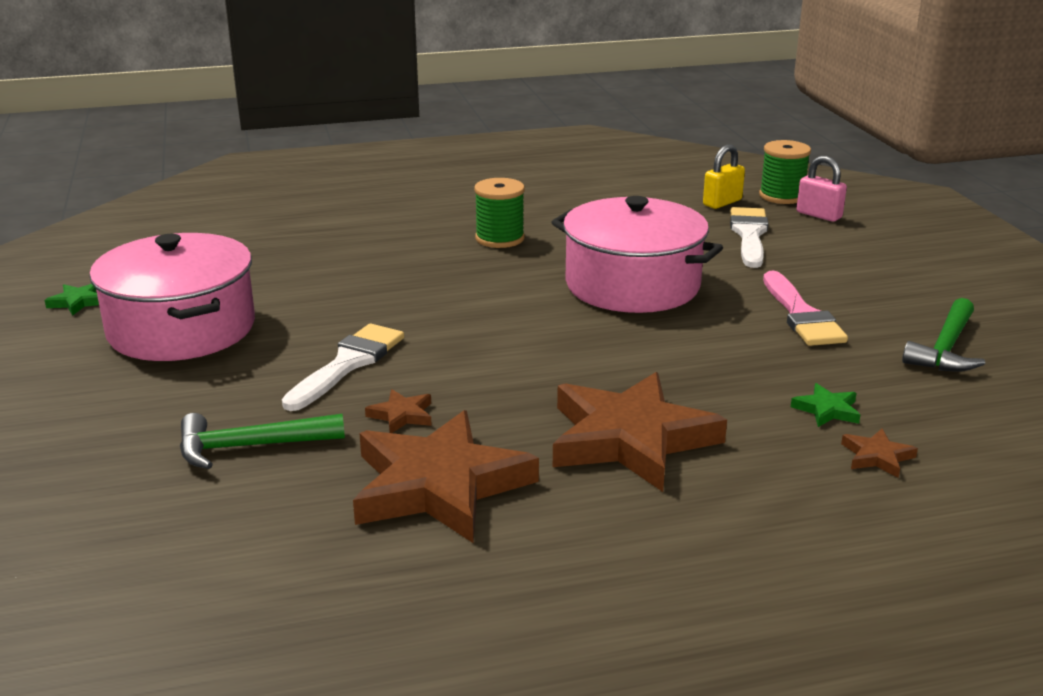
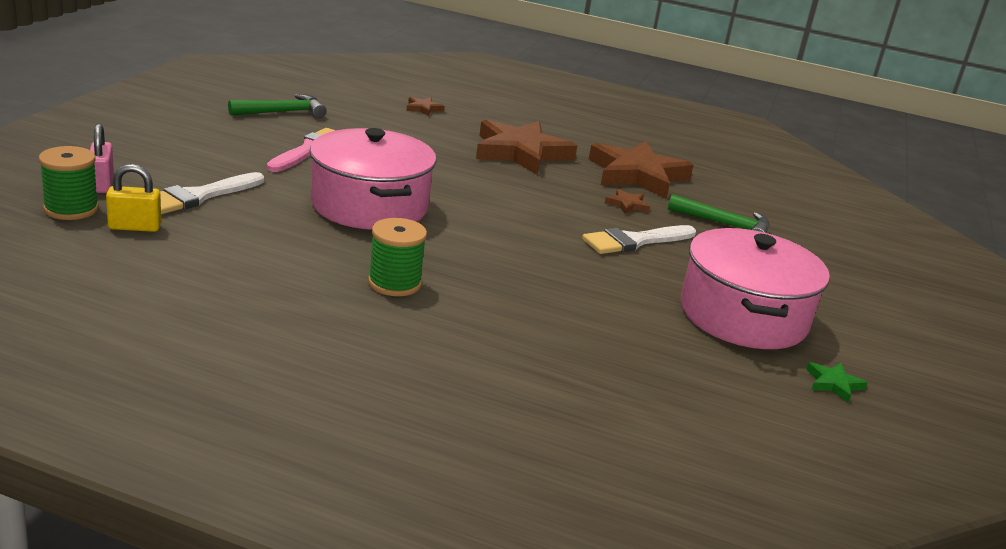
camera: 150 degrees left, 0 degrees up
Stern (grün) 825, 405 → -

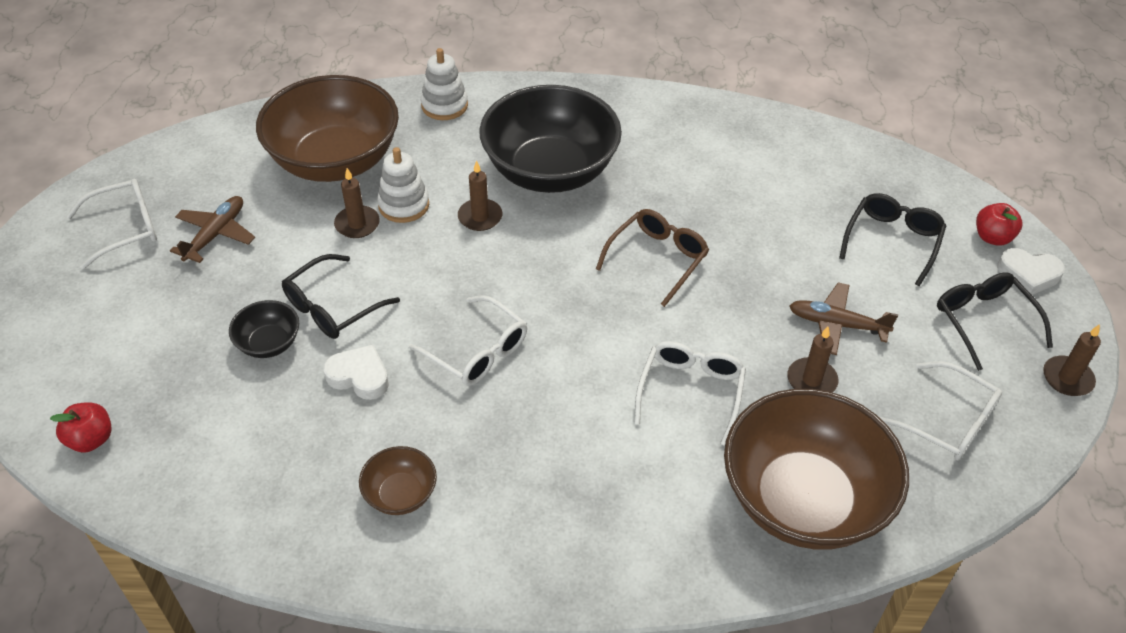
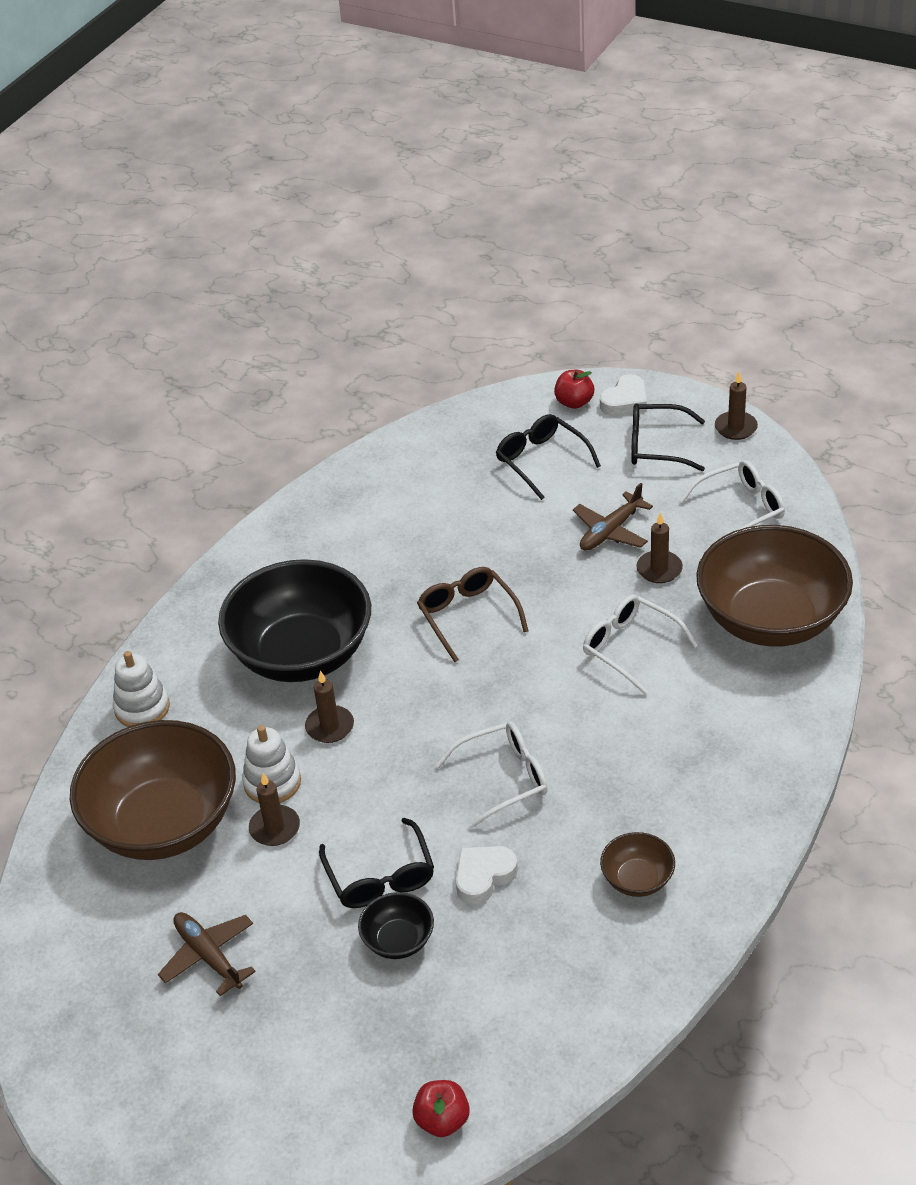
camera: 60 degrees left, 5 degrees down
Brille (weiß) 111, 224 → -

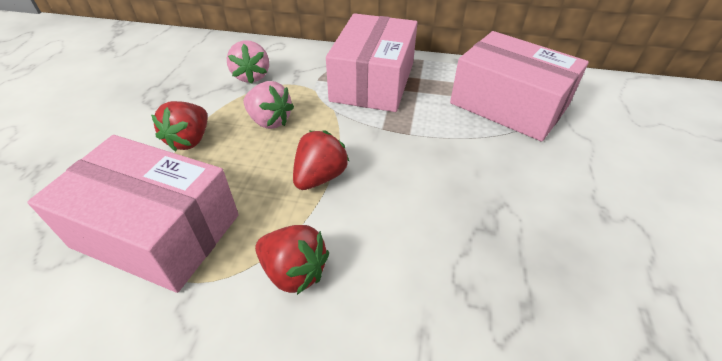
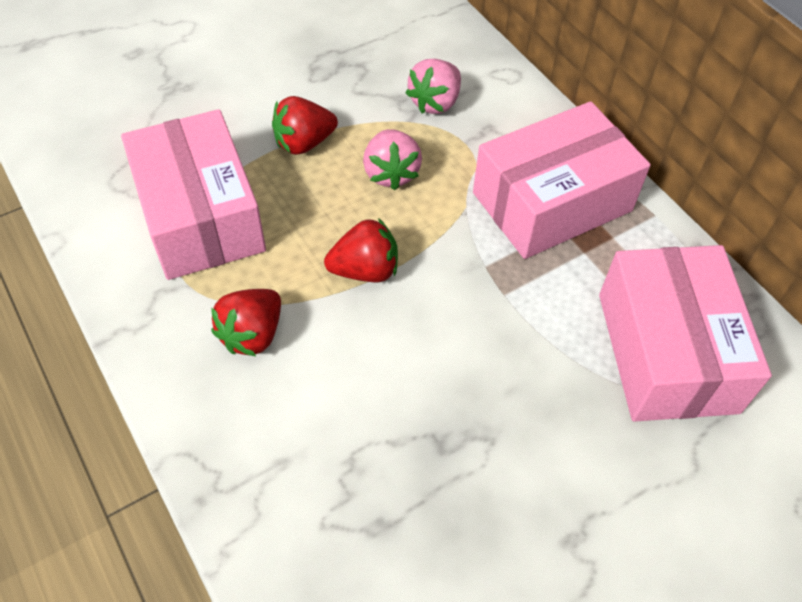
camera: 45 degrees right, 10 degrees up
Erdbeere (rot) 292, 260 → Erdbeere (rot) 246, 322, 45 degrees clockwise

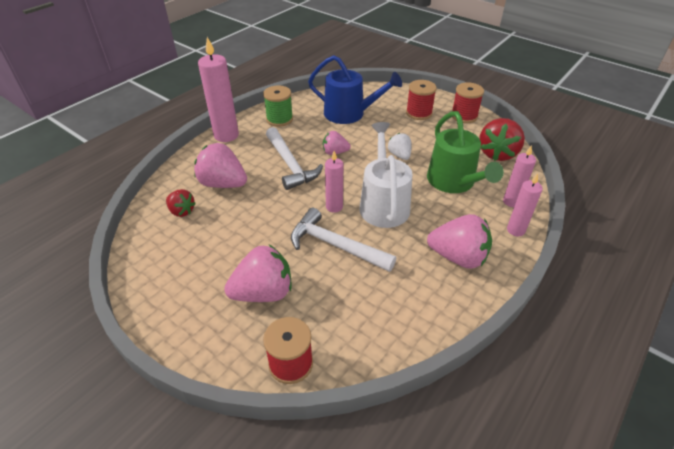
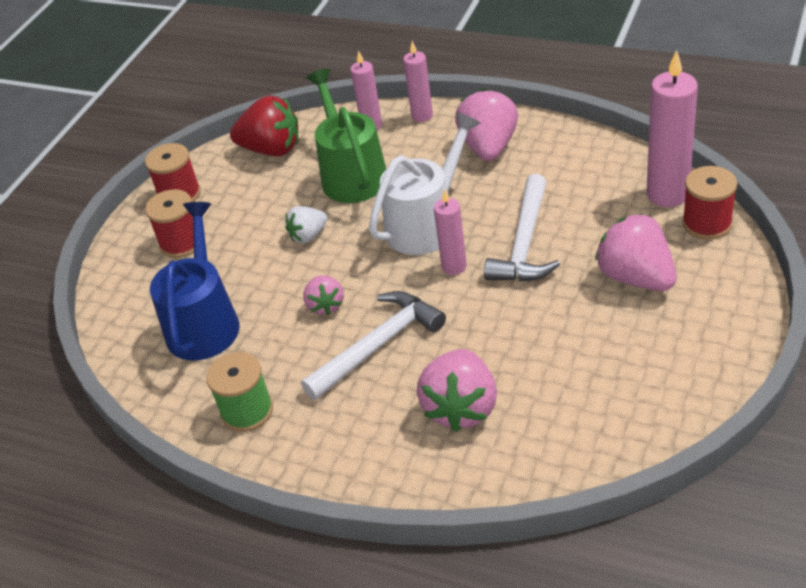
camera: 100 degrees left, 0 degrees up
Kerze (rosa) 218, 89 → Kerze (rosa) 672, 128, moved
Gießkanne (grün) 465, 152 → Gießkanne (grün) 346, 136, 75 degrees counterclockwise
Gießkanne (weiß) 386, 175 → Gießkanne (weiß) 424, 183, 150 degrees clockwise
Erdbeere (rot) 181, 203 → -

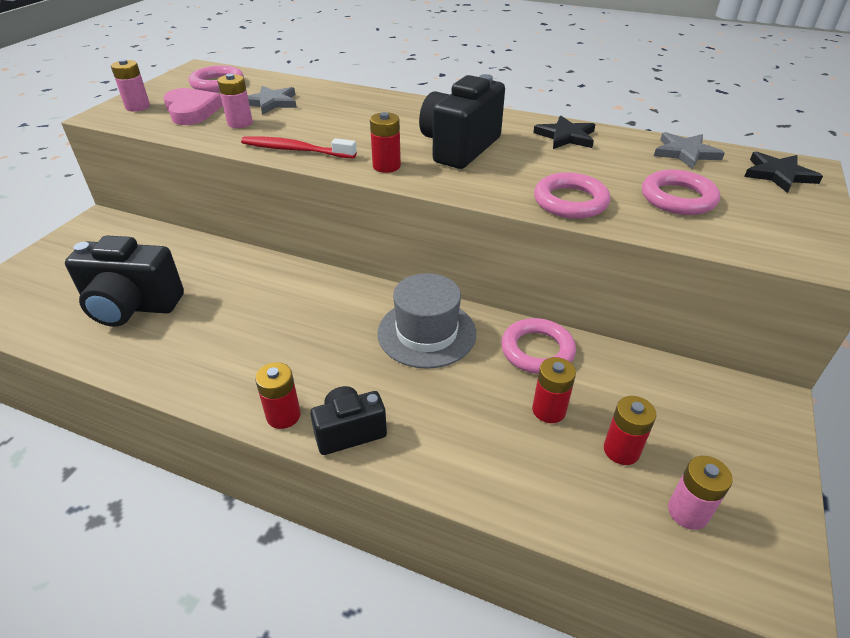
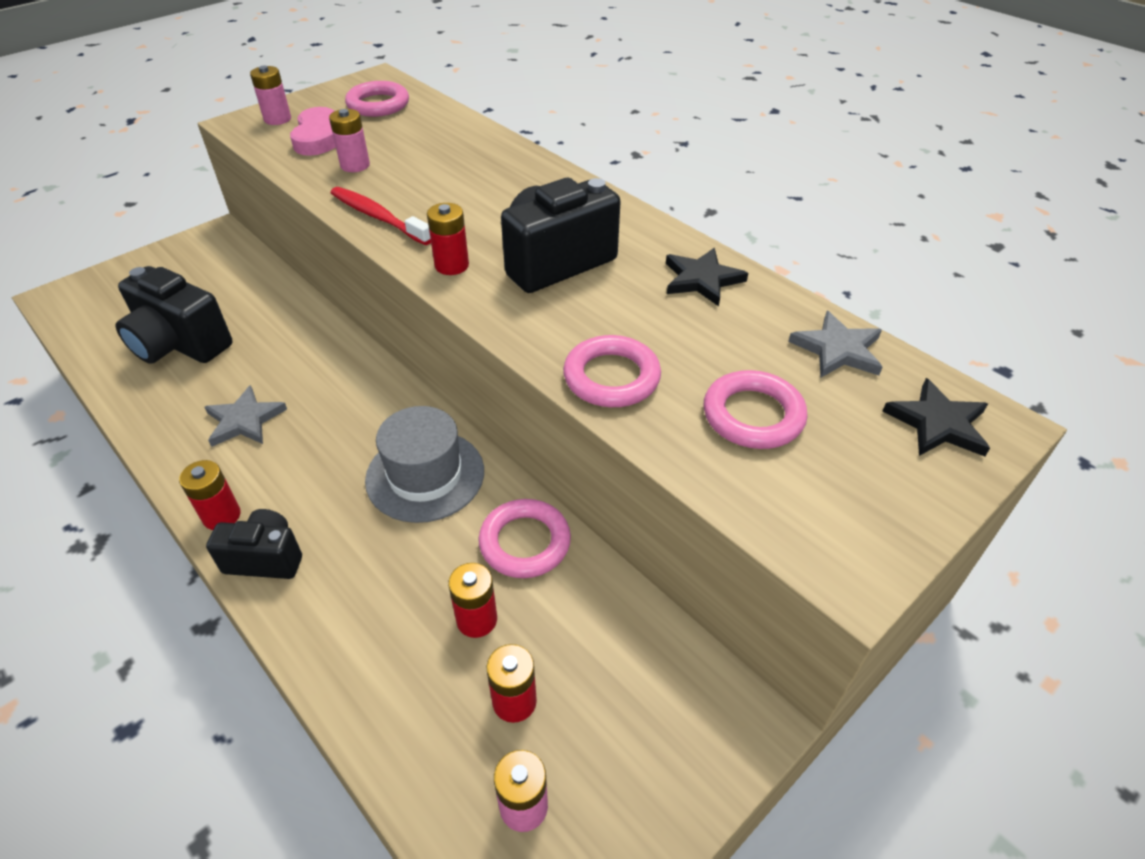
camera: 25 degrees right, 5 degrees up
Stern (grau) 272, 100 → Stern (grau) 246, 416, moved

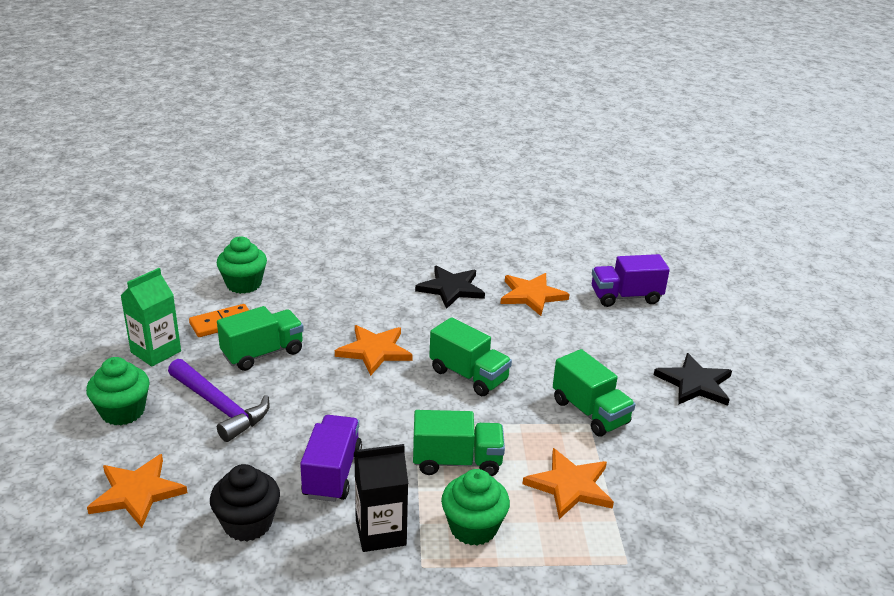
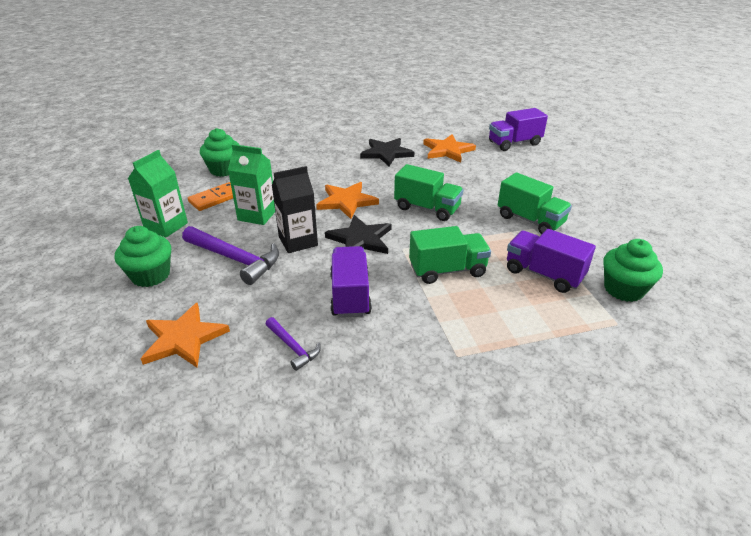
camera: 10 degrees left, 5 degrees up
Lastwagen (grün) 260, 338 → Getränkekarton (grün) 251, 184
Stern (schwarz) 693, 379 → Stern (schwarz) 358, 234, moved
Getränkekarton (schwarz) 381, 498 → Getränkekarton (schwarz) 295, 209, moved
Stern (orange) 568, 483 → Lastwagen (lila) 551, 261
Muffin (schwarz) 245, 503 → Hammer (lila) 293, 344
Muffin (grün) 475, 507 → Muffin (grün) 633, 270, moved

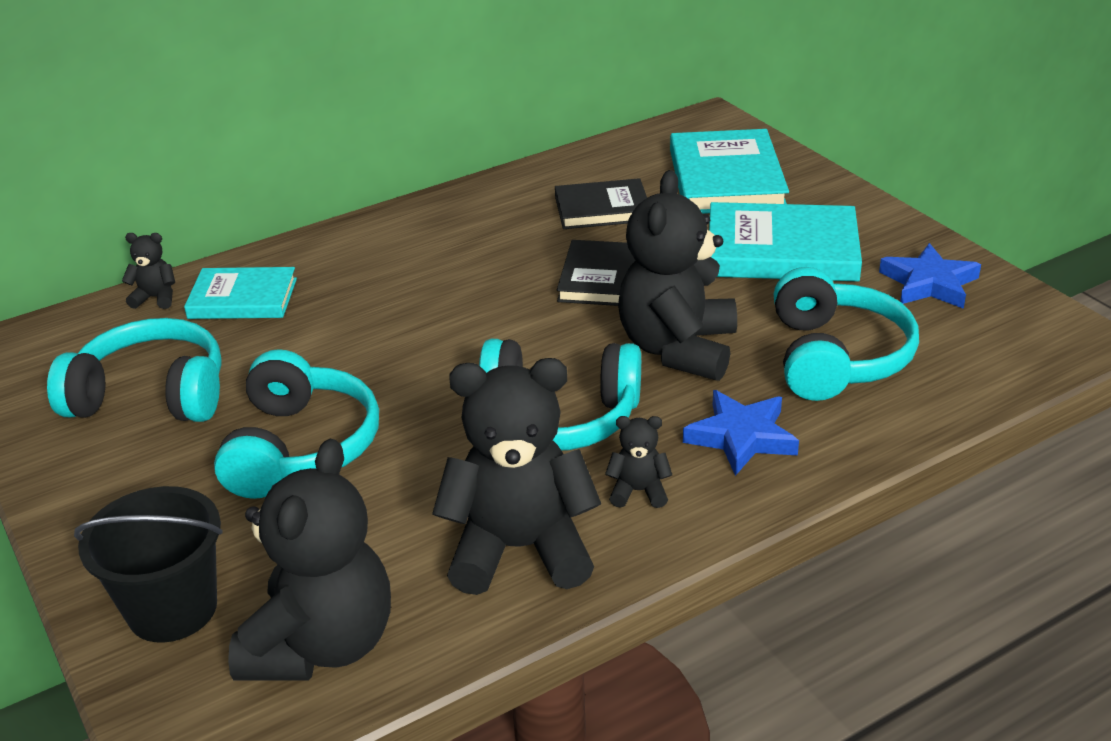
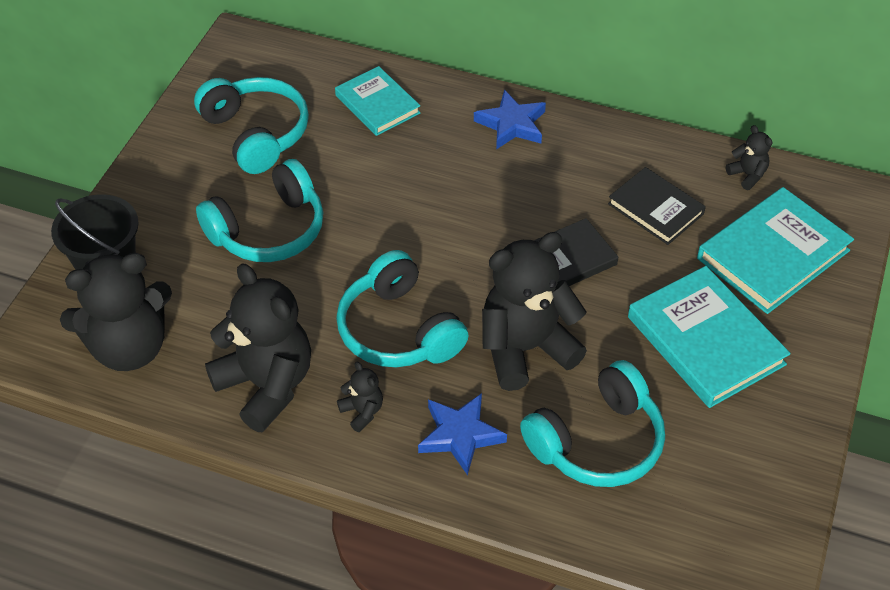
camera: 50 degrees right, 15 degrees up
Teddybär (schwarz) 148, 271 → Teddybär (schwarz) 749, 157, moved
Stern (blau) 930, 276 → Stern (blau) 510, 120, moved

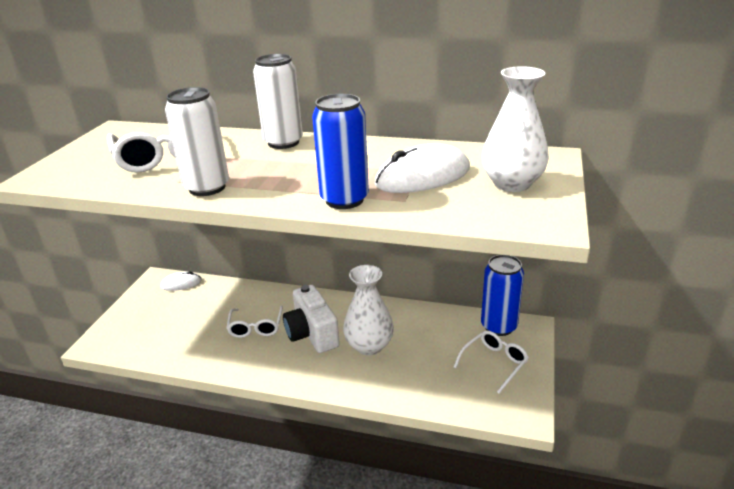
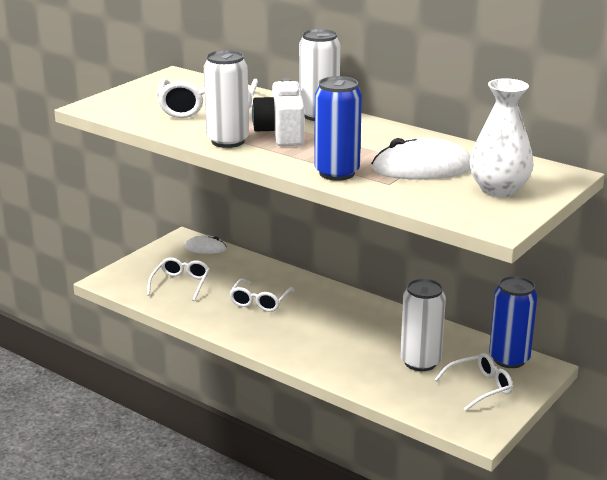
camera: 20 degrees right, 5 degrees down
Vase (weiß) 368, 310 → -
Kamera (weiß) 311, 319 → Kamera (weiß) 278, 112, moved
- → Brille (weiß) 178, 279
- → Dose (weiß) 423, 324

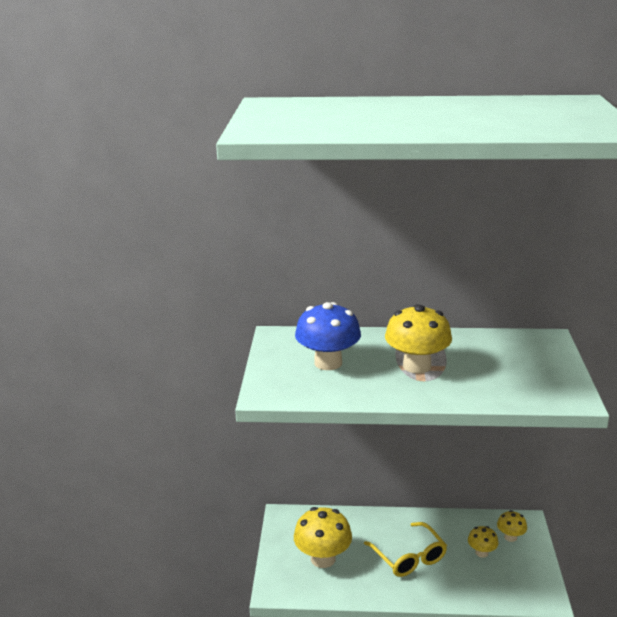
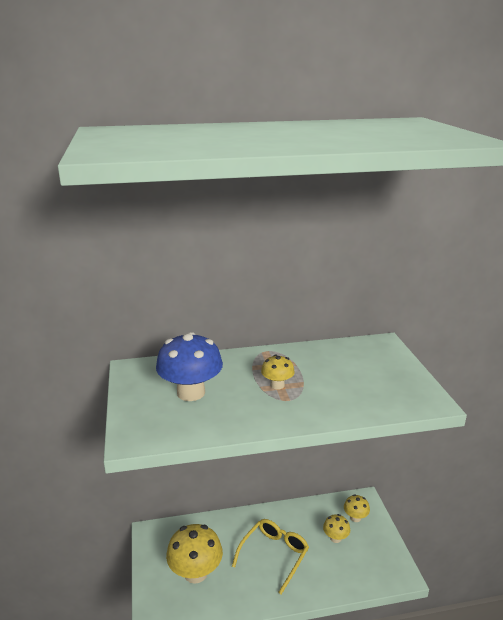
camera: 15 degrees left, 0 degrees up
Pilz (gelb) 418, 339 → Pilz (gelb) 278, 372, x0.52
Brille (gelb) 405, 549 → Brille (gelb) 270, 556, 105 degrees counterclockwise

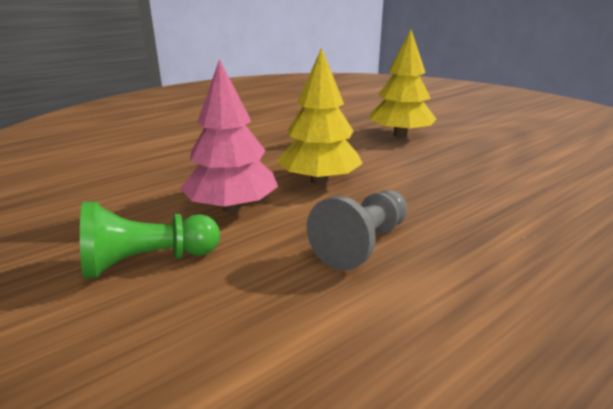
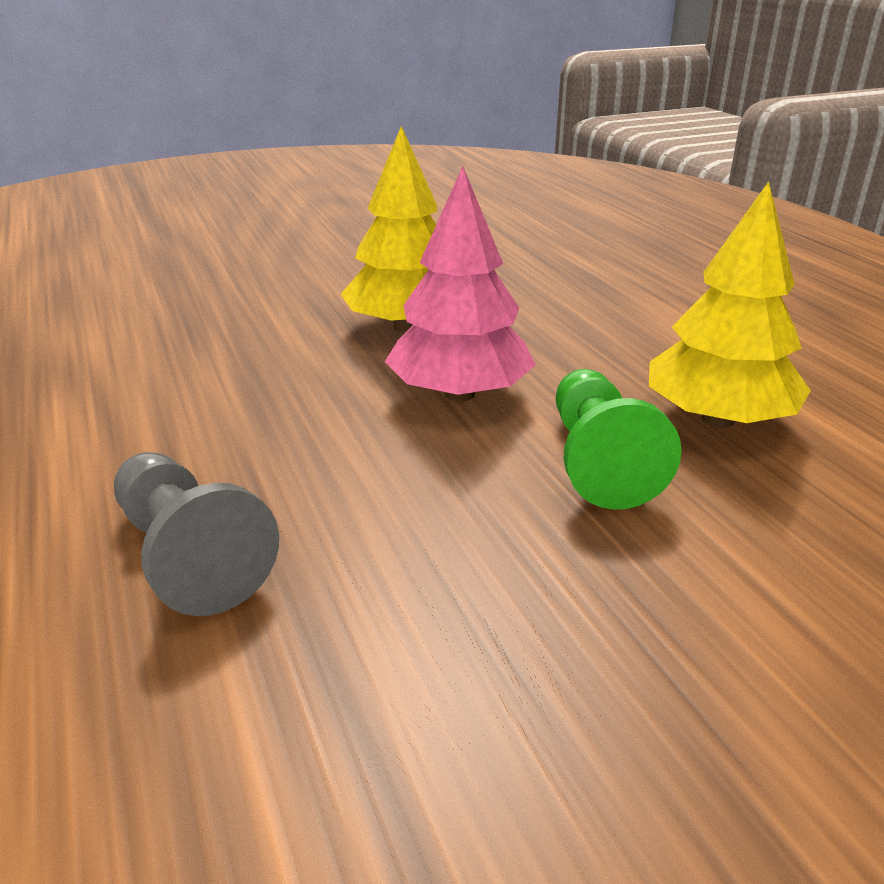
camera: 75 degrees left, 5 degrees up
Baum (gelb) 403, 84 → Baum (gelb) 730, 304, moved
Bauer (grau) 357, 230 → Bauer (grau) 196, 534, moved

